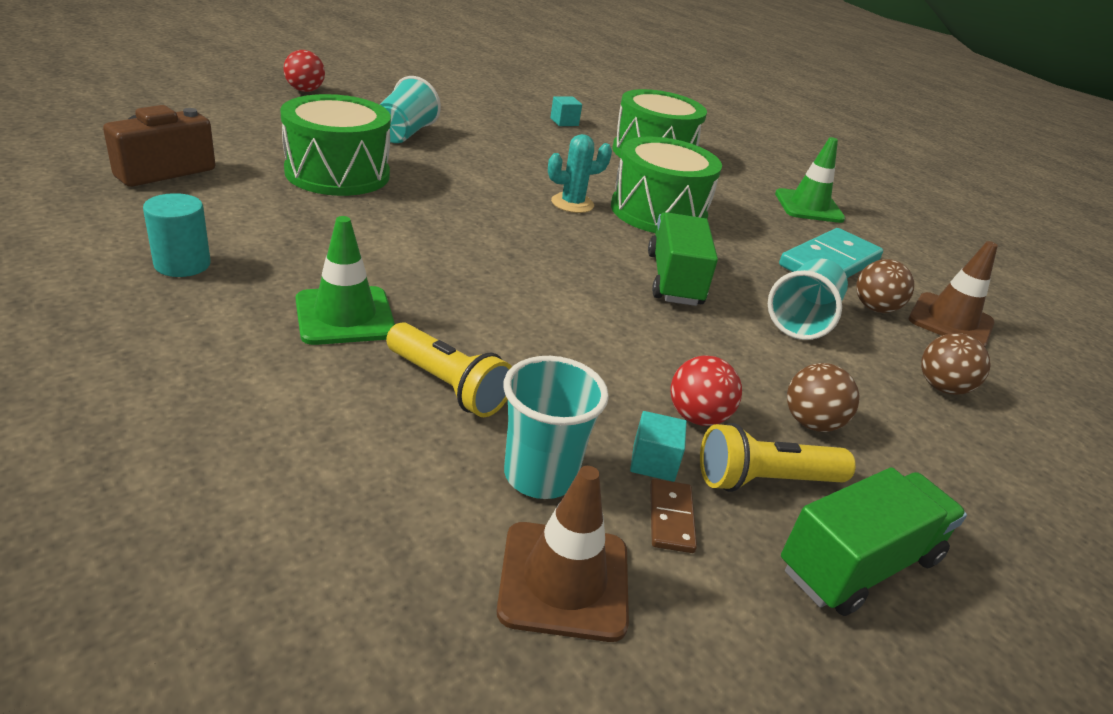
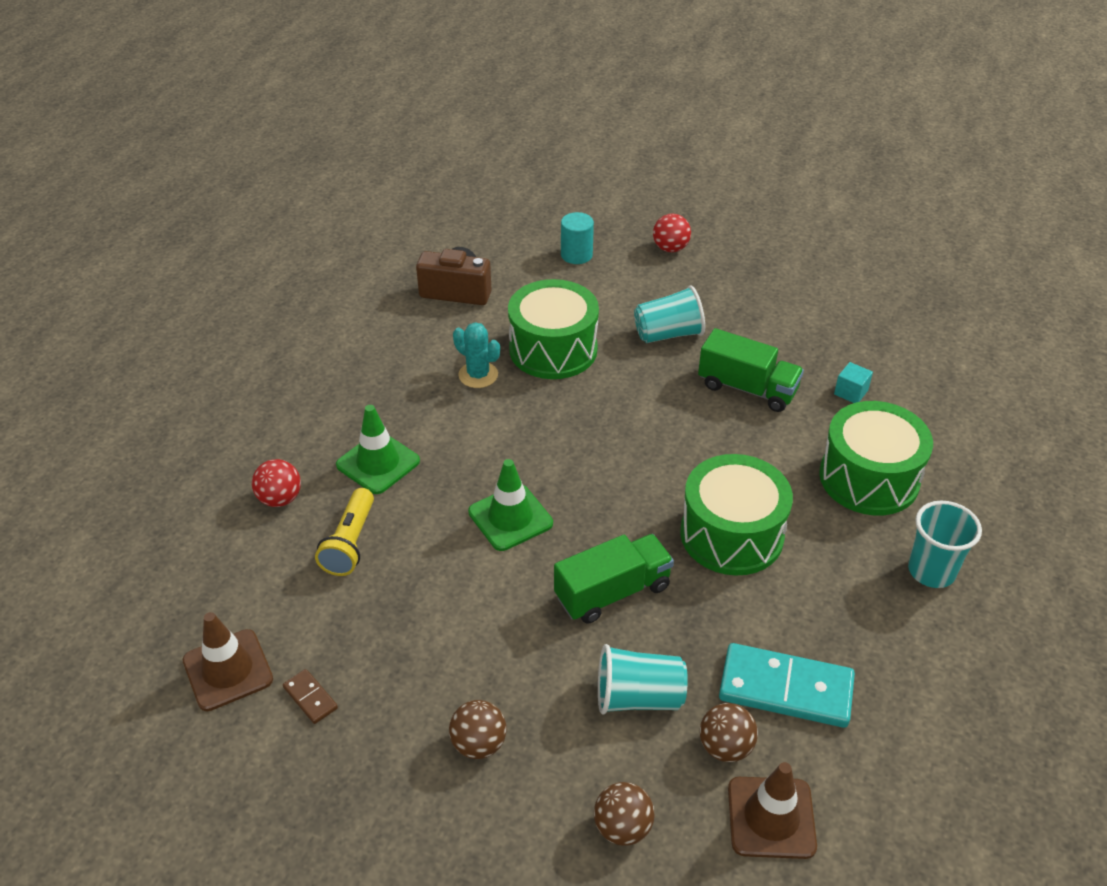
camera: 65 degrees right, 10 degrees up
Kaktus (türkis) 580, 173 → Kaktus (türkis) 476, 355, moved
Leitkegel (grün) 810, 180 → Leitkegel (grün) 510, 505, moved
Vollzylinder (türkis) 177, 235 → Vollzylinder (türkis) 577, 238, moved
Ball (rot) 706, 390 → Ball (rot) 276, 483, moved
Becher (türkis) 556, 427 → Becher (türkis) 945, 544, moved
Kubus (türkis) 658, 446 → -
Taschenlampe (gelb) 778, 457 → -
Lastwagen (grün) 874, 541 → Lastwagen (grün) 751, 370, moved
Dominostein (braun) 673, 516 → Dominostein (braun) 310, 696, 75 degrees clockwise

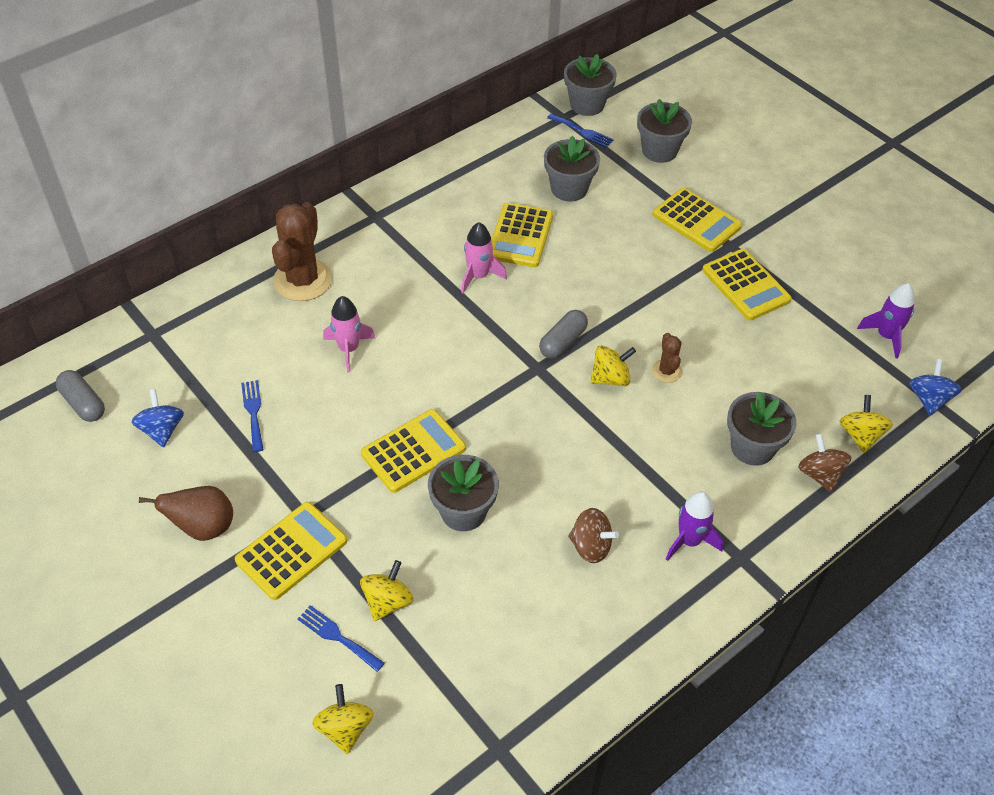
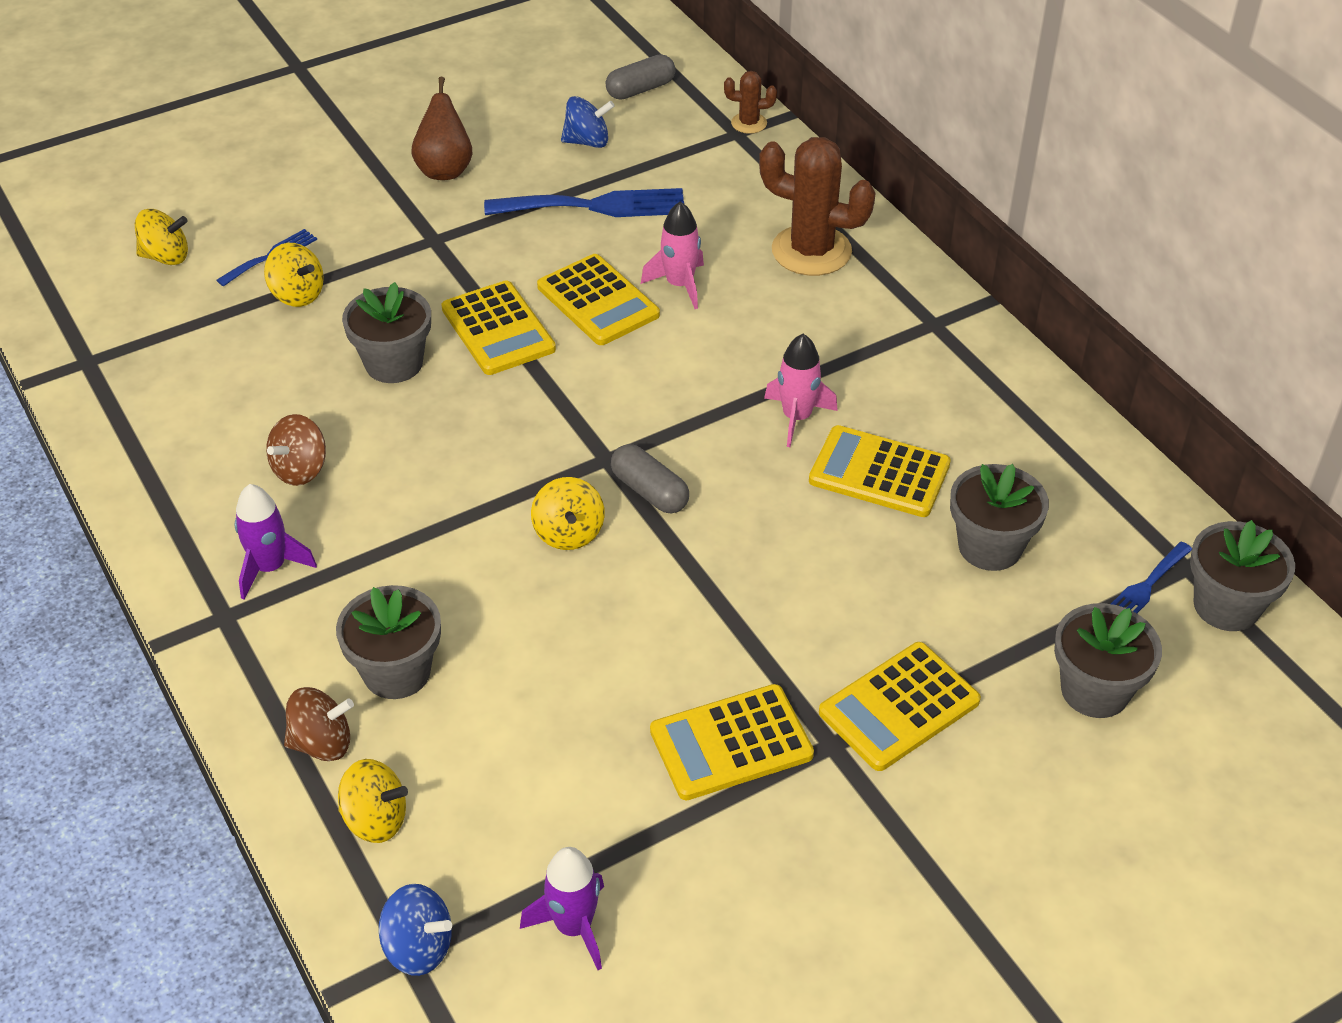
camera: 100 degrees right, 5 degrees down
Kaktus (braun) 667, 358 → Kaktus (braun) 750, 102, moved
Gabel (blau) 252, 416 → Gabel (blau) 584, 202, x1.85
Taschenrechner (gelb) 291, 551 → Taschenrechner (gelb) 598, 299, moved

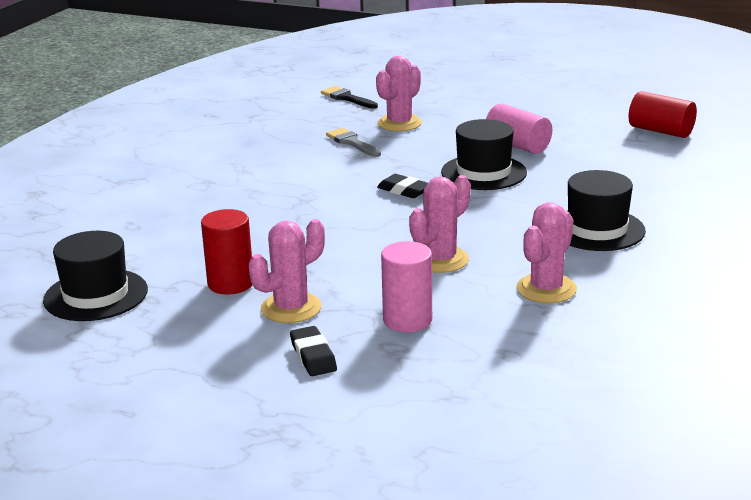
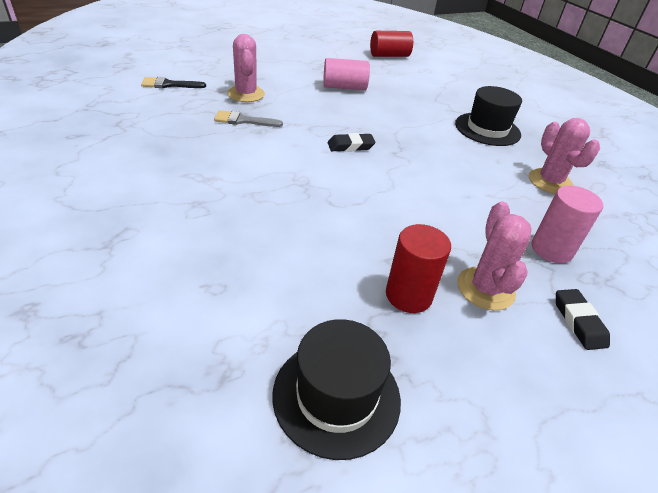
camera: 55 degrees left, 15 degrees up
Hut (schwarz) 484, 154 → -
Kaktus (rosa) 440, 224 → -
Radiergummi (schwarz) 313, 351 → Radiergummi (schwarz) 583, 319, 60 degrees clockwise

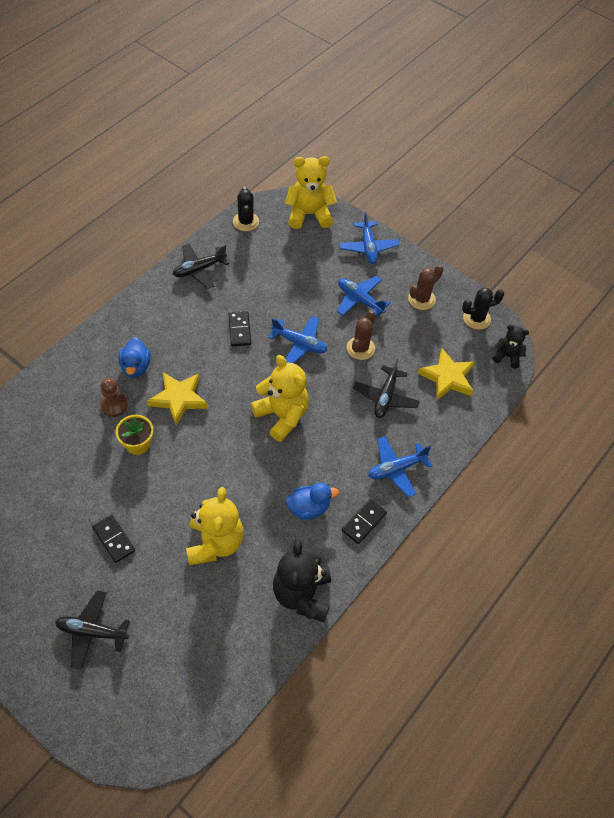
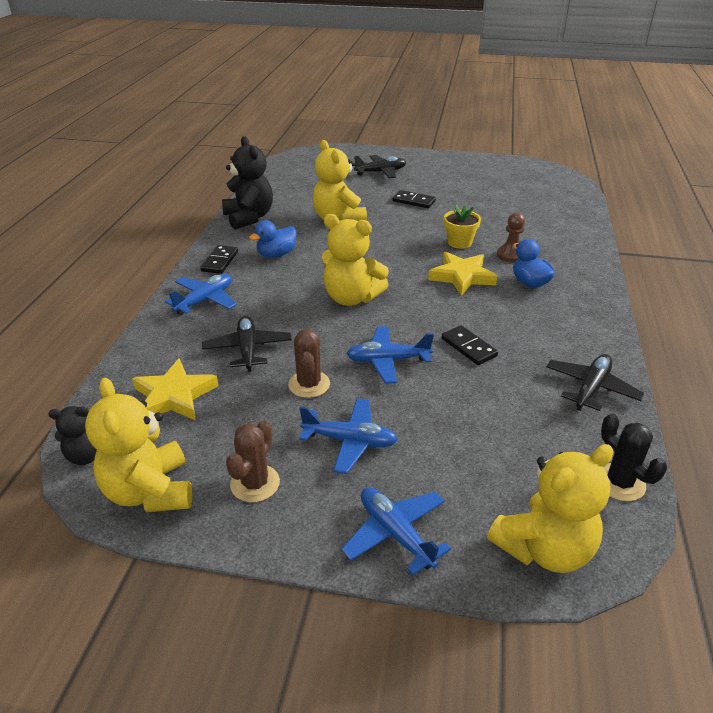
camera: 155 degrees right, 20 degrees down
Kaktus (schwarz) 483, 309 → Teddybär (gelb) 138, 445

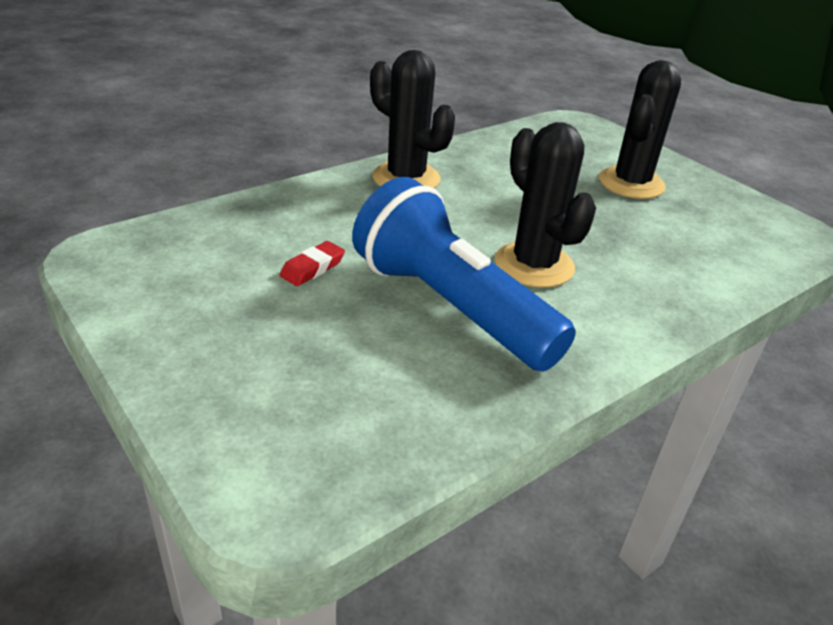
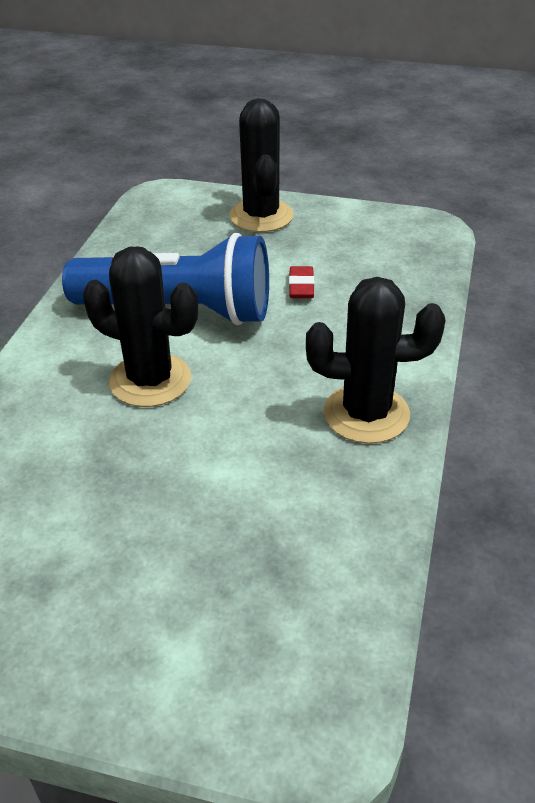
camera: 145 degrees right, 5 degrees up
Kaktus (schwarz) 640, 129 → Kaktus (schwarz) 261, 165, moved

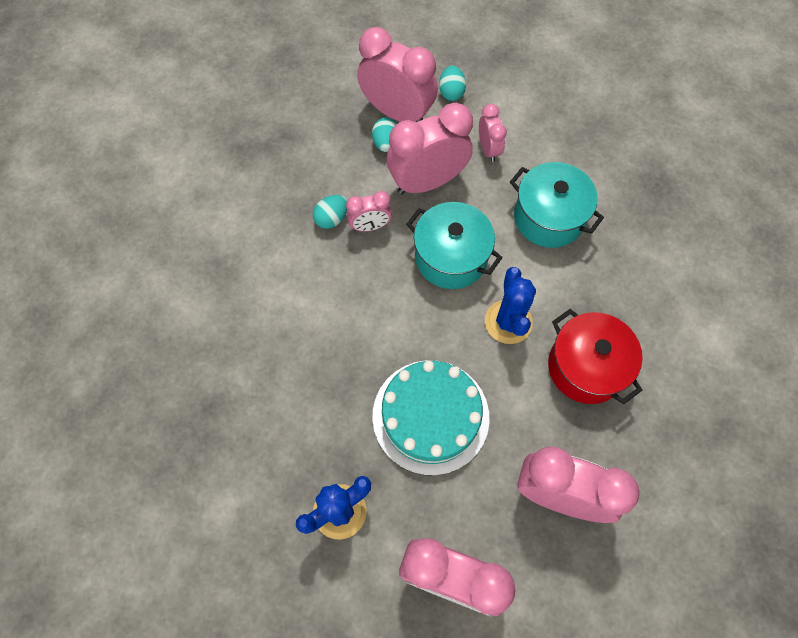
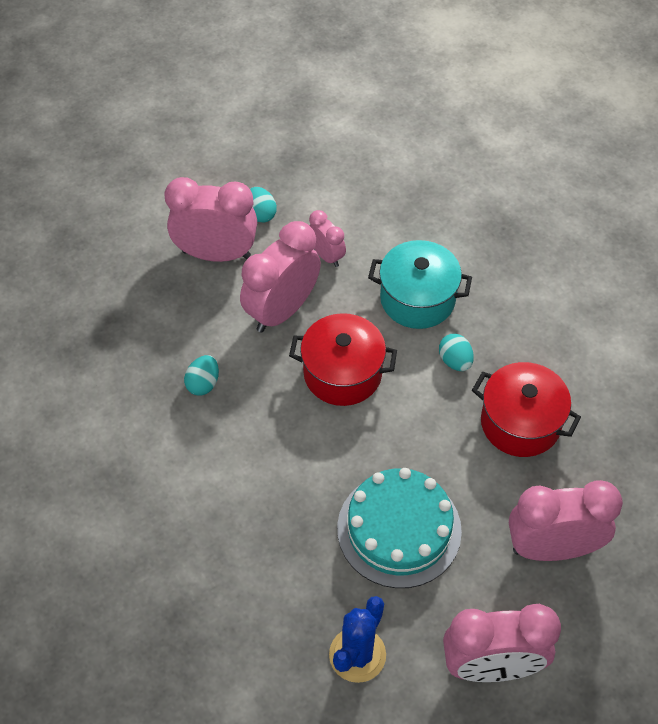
camera: 25 degrees left, 10 degrees down
Ei (türkis) 384, 135 → Ei (türkis) 456, 352, moved
Wecker (rosa) 369, 211 → -
Kochtopf (türkis) 454, 245 → Kochtopf (rot) 343, 359
Kaktus (blau) 510, 305 → -

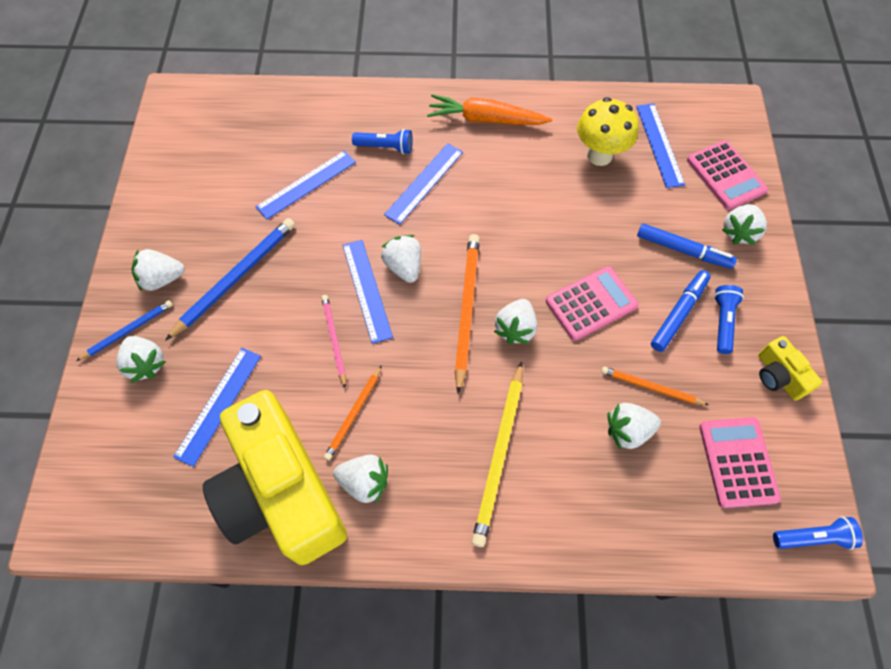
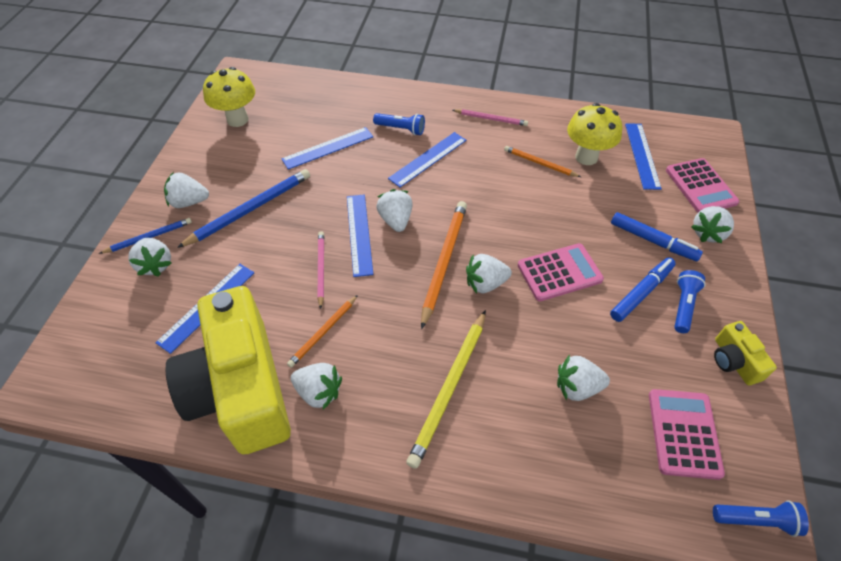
camera: 10 degrees right, 10 degrees down
Karotte (orange) 489, 109 → Bleistift (rosa) 490, 117
Erdbeere (weiß) 515, 321 → Erdbeere (weiß) 489, 273, 45 degrees clockwise
Bleistift (orange) 655, 385 → Bleistift (orange) 542, 161, moved
- → Pilz (gelb) 229, 97

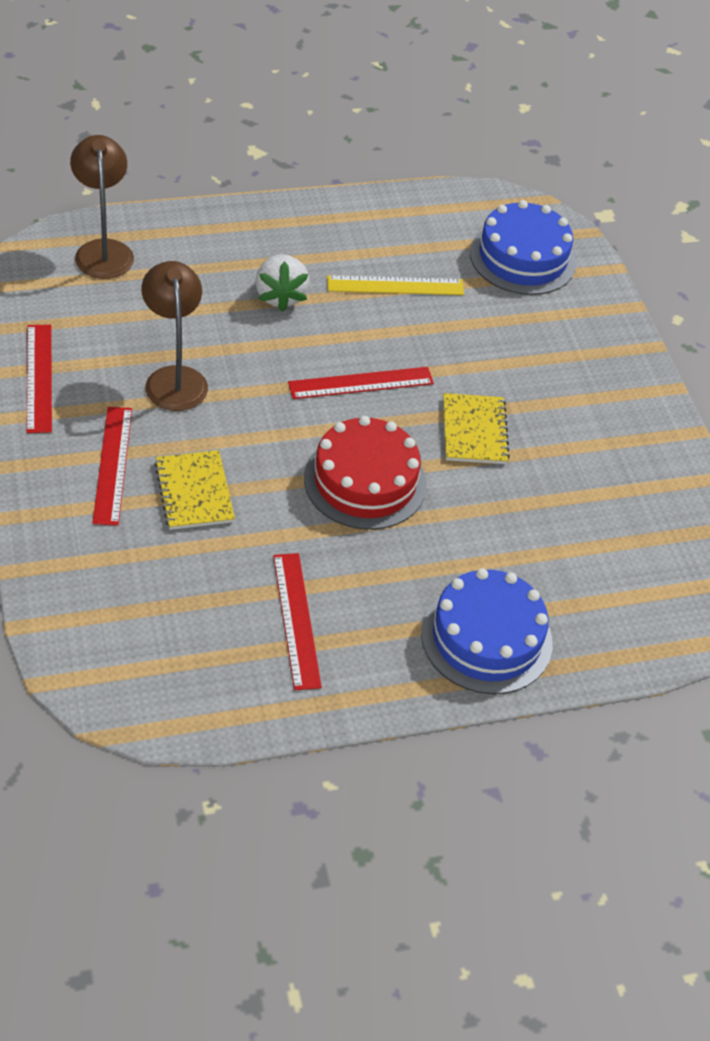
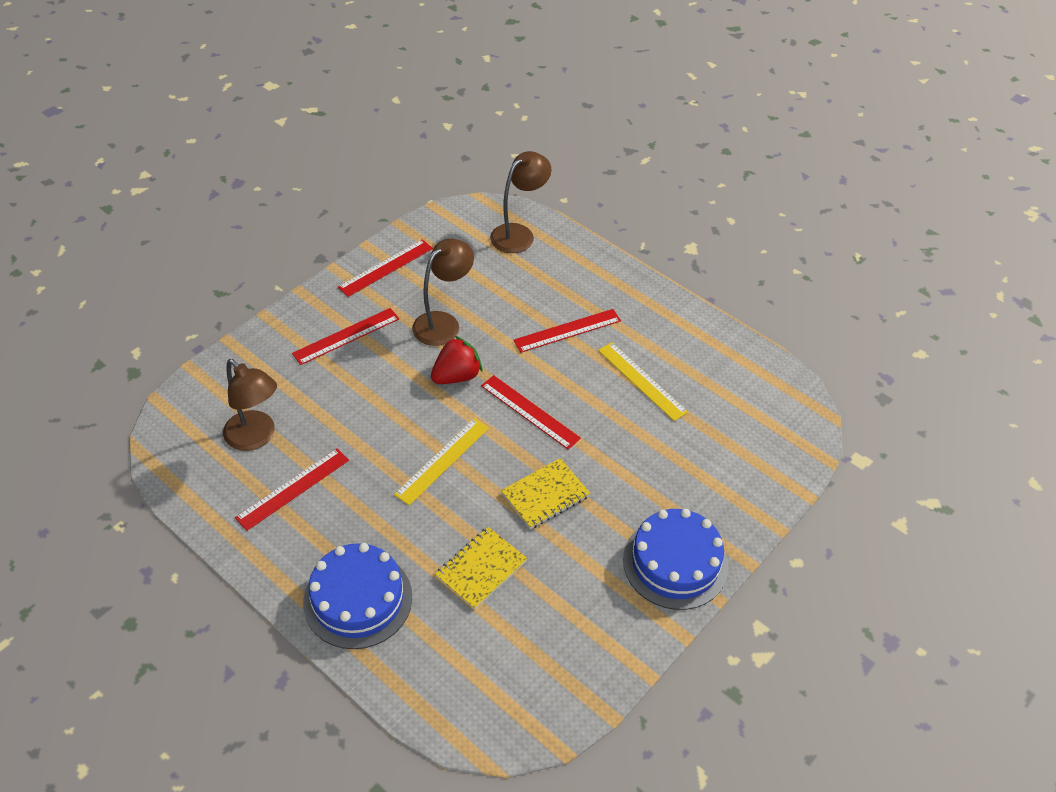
camera: 60 degrees right, 0 degrees up
Kuchen (blau) 523, 247 → Kuchen (blau) 675, 559, moved
Erdbeere (weiß) 282, 283 → Lineal (rot) 567, 331
Kuchen (rot) 365, 473 → Lineal (gelb) 441, 461
Notizbuch (gelb) 194, 490 → Notizbuch (gelb) 481, 568, moved
- → Erdbeere (rot) 457, 360
- → Lampe (braun) 250, 405

